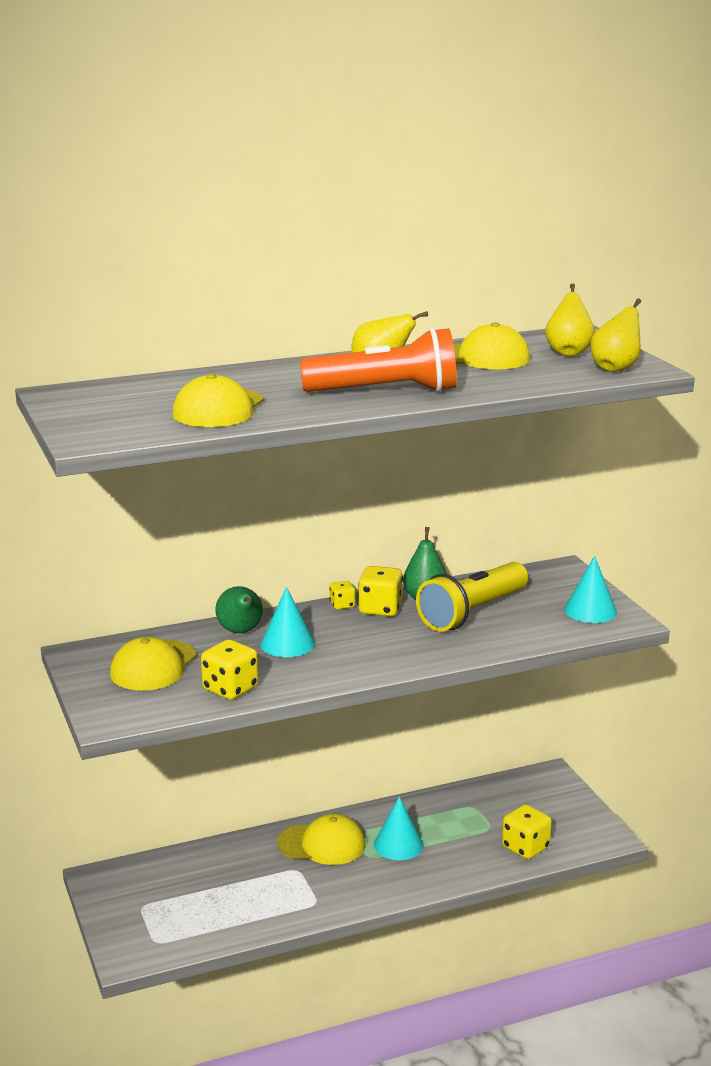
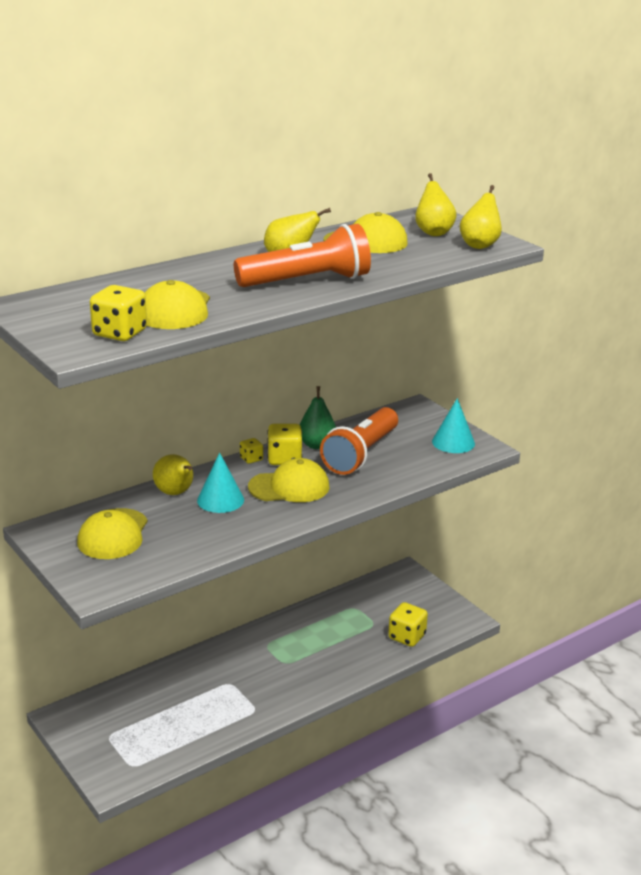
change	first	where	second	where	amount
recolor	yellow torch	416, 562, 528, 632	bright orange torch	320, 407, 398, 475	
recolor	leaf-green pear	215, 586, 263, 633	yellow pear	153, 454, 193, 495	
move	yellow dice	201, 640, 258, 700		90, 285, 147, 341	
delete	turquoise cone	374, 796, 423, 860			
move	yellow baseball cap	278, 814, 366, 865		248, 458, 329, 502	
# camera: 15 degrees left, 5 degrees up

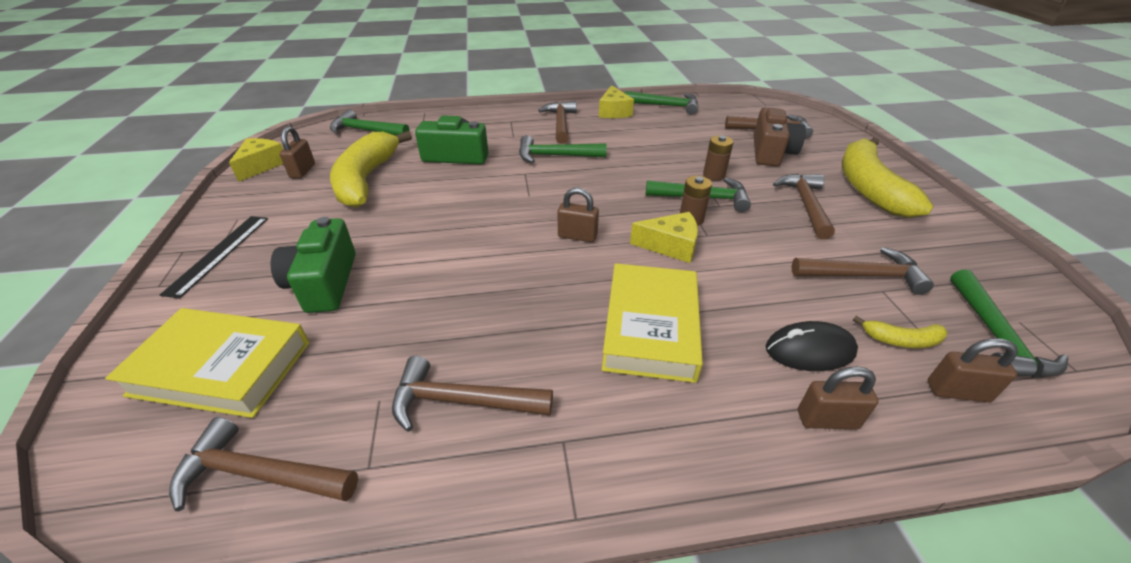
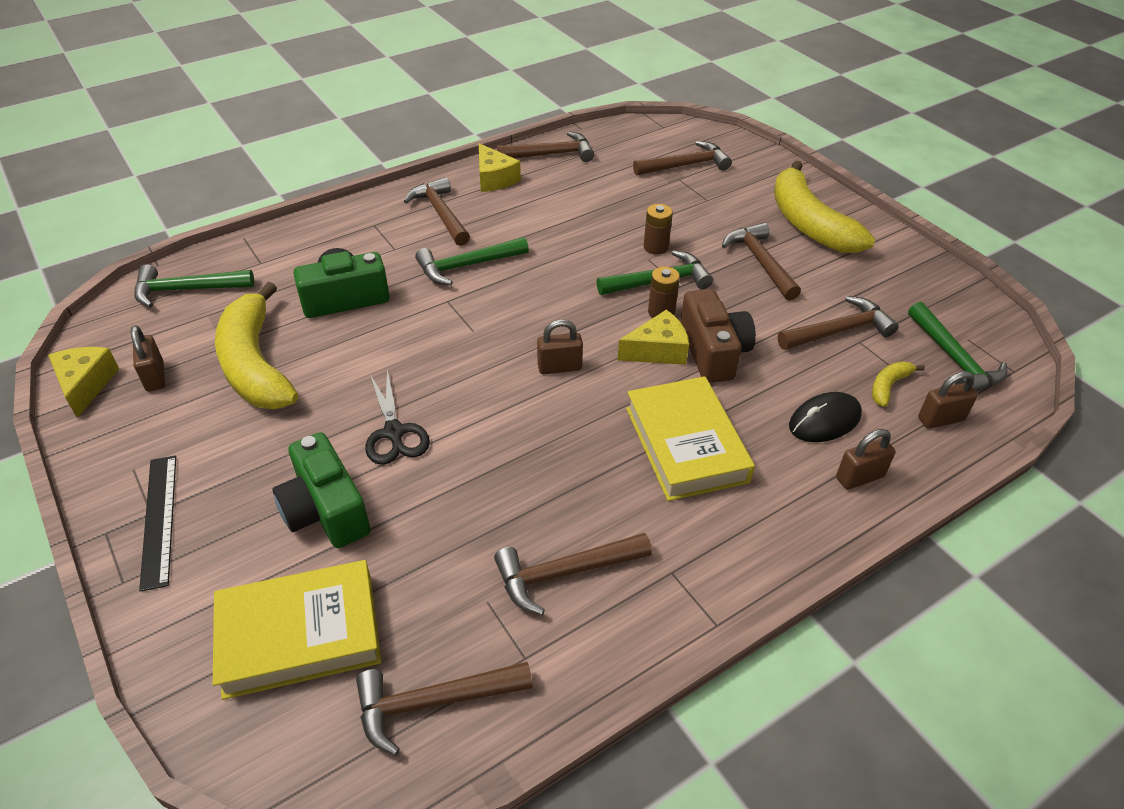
change	first	where	second	where	amount
recolor	leaf-green carpenter's hammer	625, 91, 698, 115	brown carpenter's hammer	497, 131, 594, 162	
move	brown camera	754, 107, 806, 166		680, 289, 756, 383	
rotate	yellow banana	853, 316, 948, 348		872, 361, 925, 407	150 degrees clockwise
insert			black pair of scissors	365, 370, 430, 465	
# camera: 25 degrees left, 5 degrees up

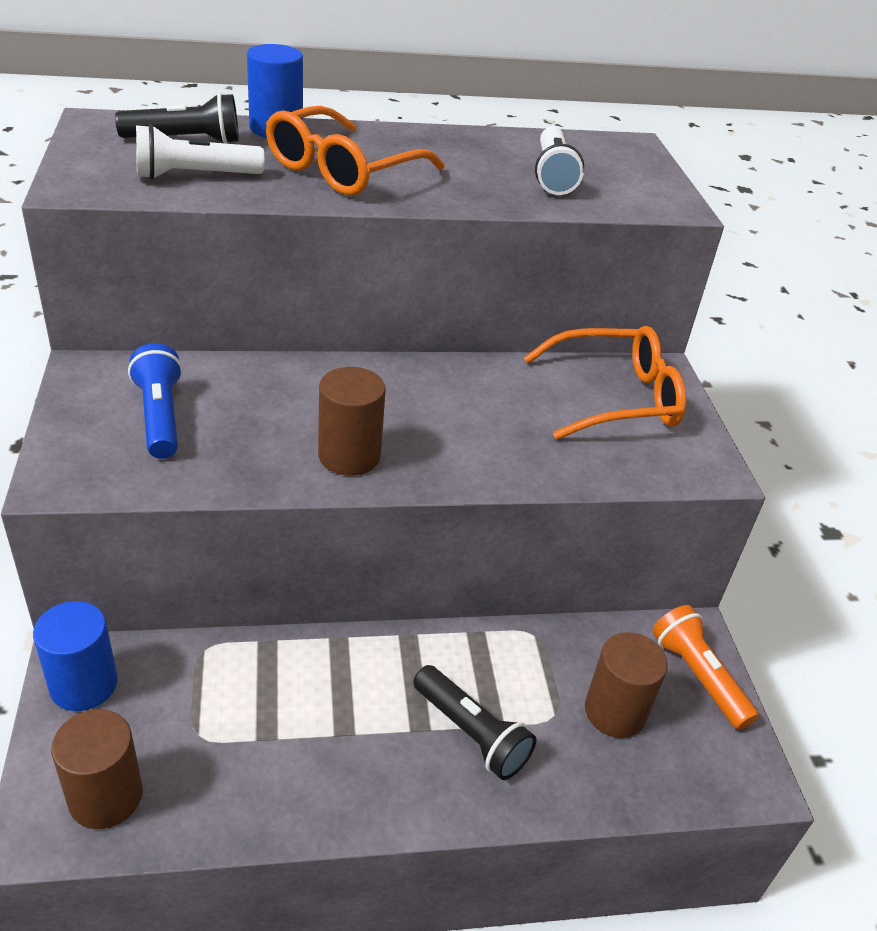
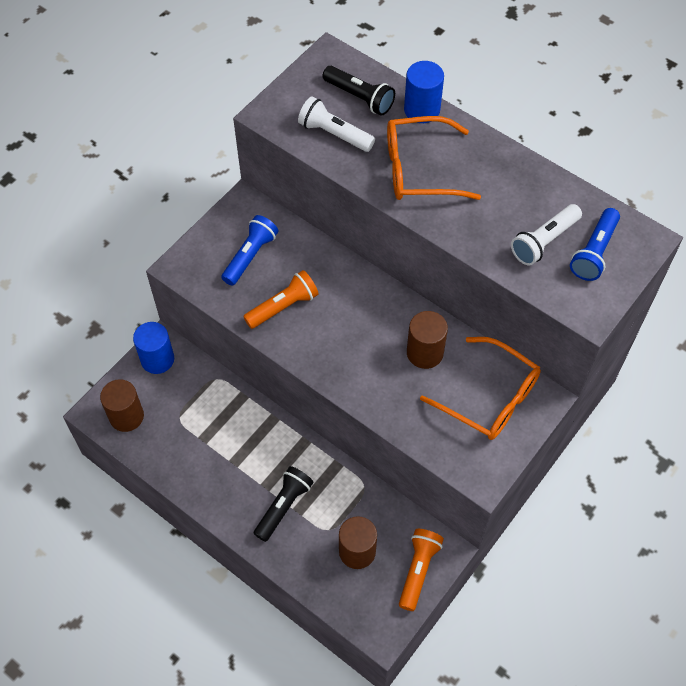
change	first	where	second	where	amount
move	brown cylinder shape	318, 367, 386, 476		407, 311, 448, 369	
rotate	black torch	413, 665, 536, 780		254, 466, 313, 542	150 degrees counterclockwise
insert			royal blue torch	570, 208, 620, 281	
insert			bright orange torch	243, 270, 319, 329	
# camera: 50 degrees right, 20 degrees up

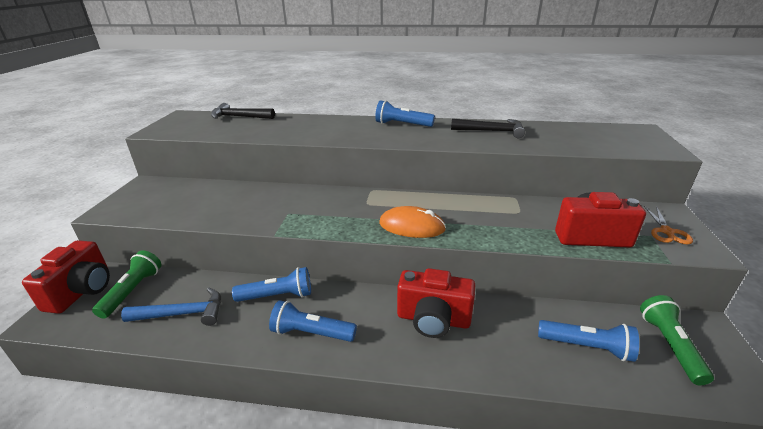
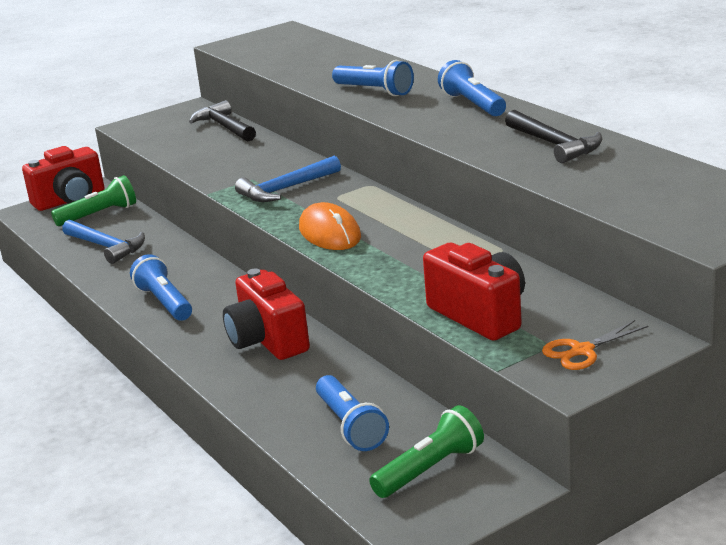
change	first	where	second	where	amount
move	black carpenter's hammer	211, 103, 275, 119		189, 100, 256, 141	
move	royal blue torch	232, 267, 311, 302		332, 60, 414, 96	
insert			royal blue carpenter's hammer	235, 156, 341, 202	
# camera: 50 degrees right, 5 degrees down

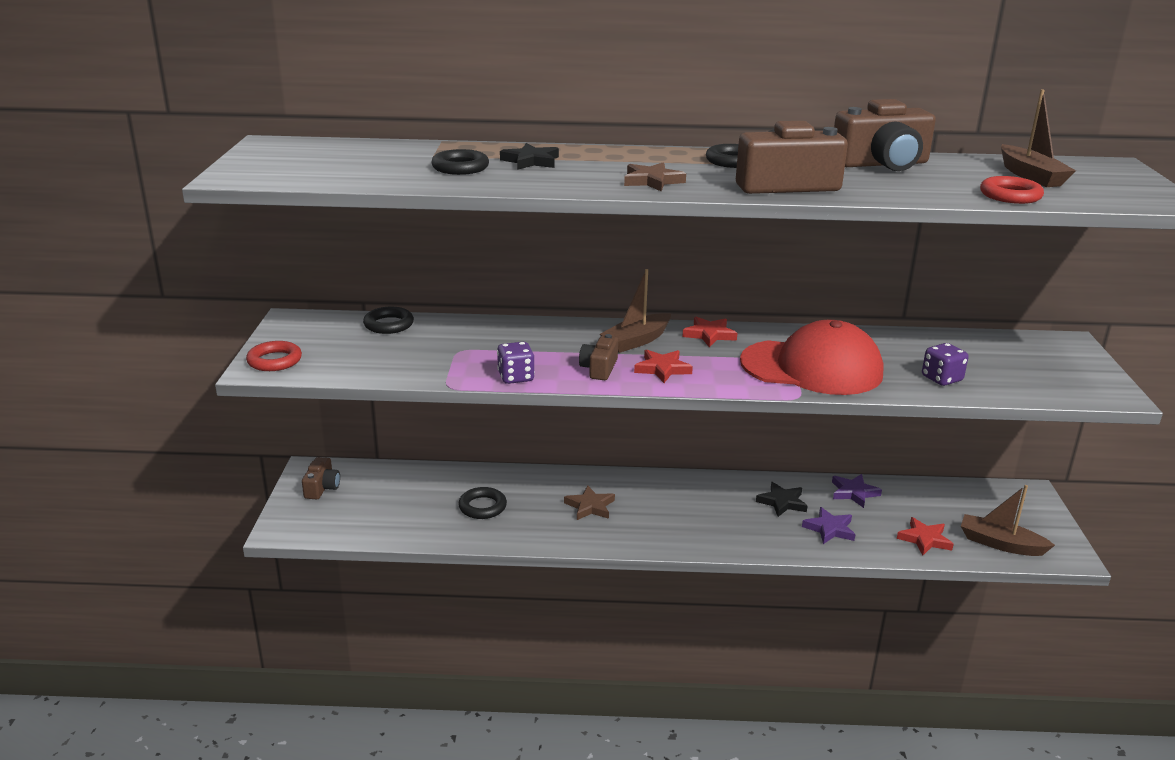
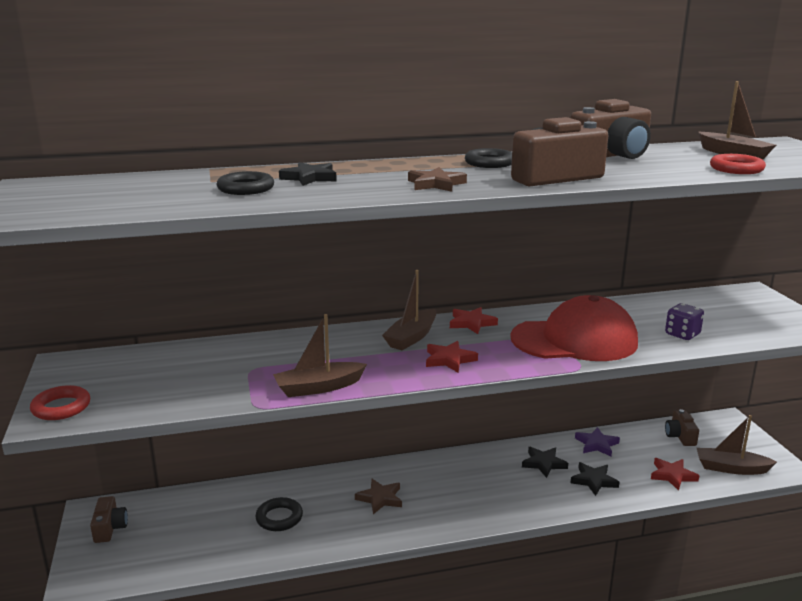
change	first	where	second	where	amount
delete	black hoop	363, 307, 414, 334			
move	brown camera	579, 334, 618, 380		665, 409, 699, 446	
replace	royal purple dice	497, 342, 535, 384	brown sailboat	273, 314, 367, 397	
recolor	royal purple star shape	802, 507, 856, 544	black star shape	570, 462, 620, 496	
# camera: 15 degrees left, 5 degrees down

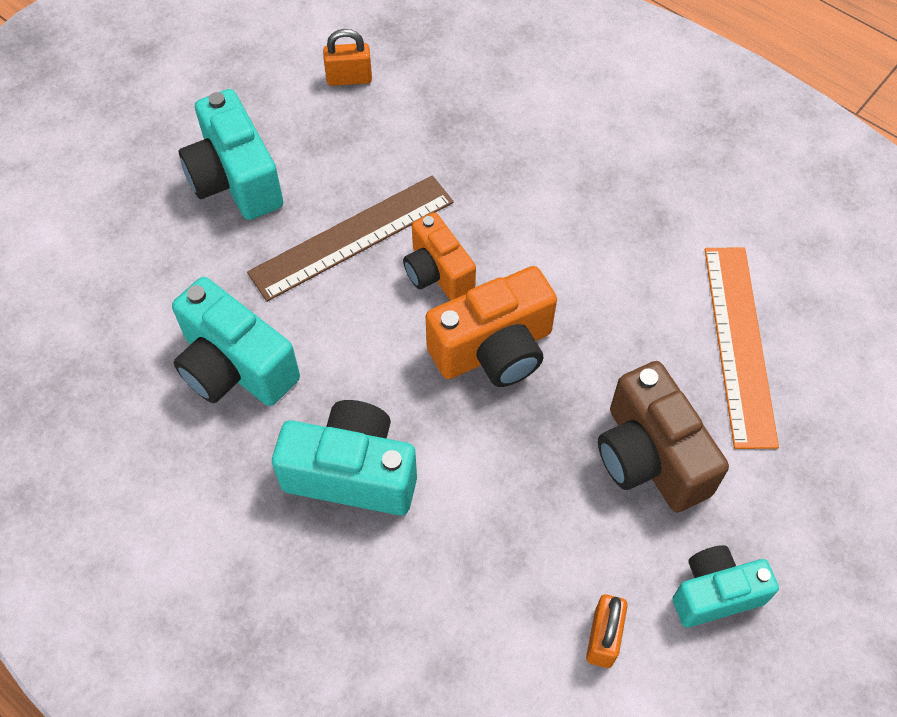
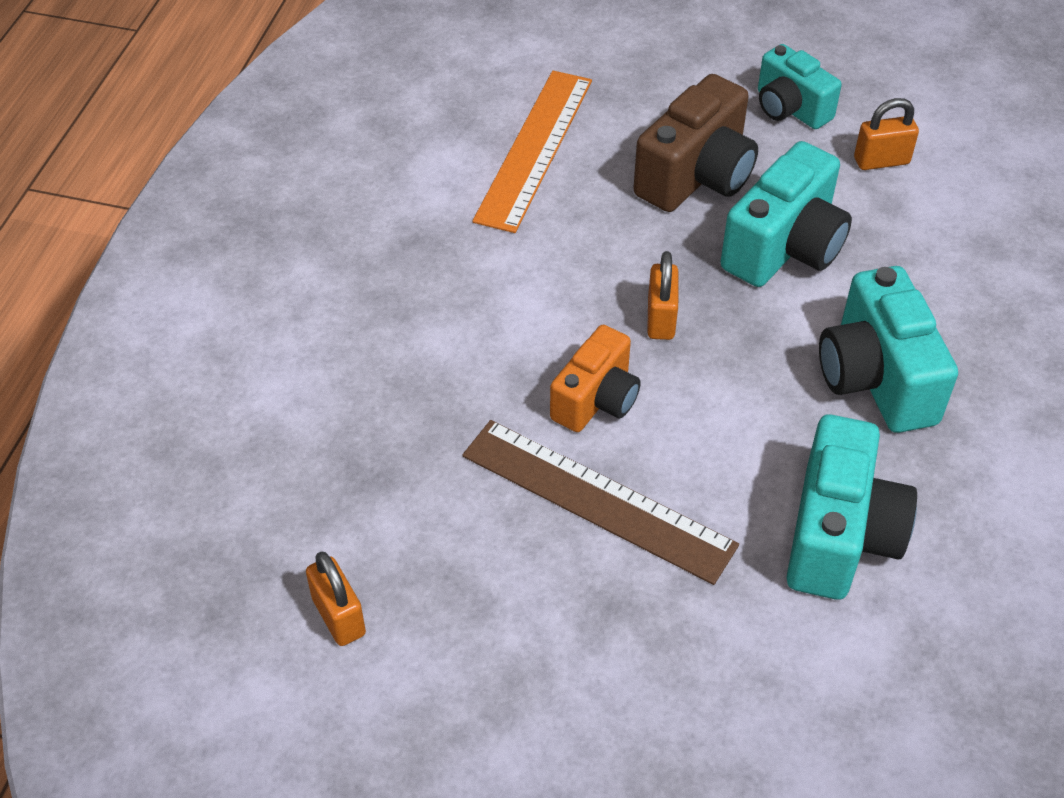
change	first	where	second	where	amount
move	turquoise camera	179, 89, 283, 220		721, 141, 852, 287	
rotate	bright orange straightedge	705, 247, 779, 449		472, 71, 592, 233	45 degrees counterclockwise
replace	bright orange camera	426, 266, 557, 387	bright orange lock	647, 251, 678, 340	
# camera: 115 degrees left, 10 degrees down

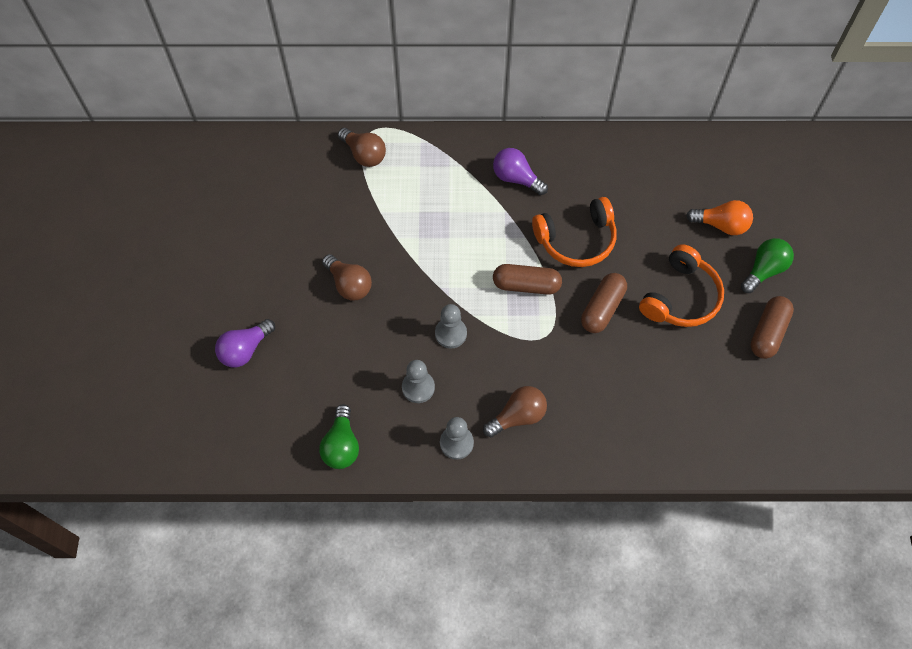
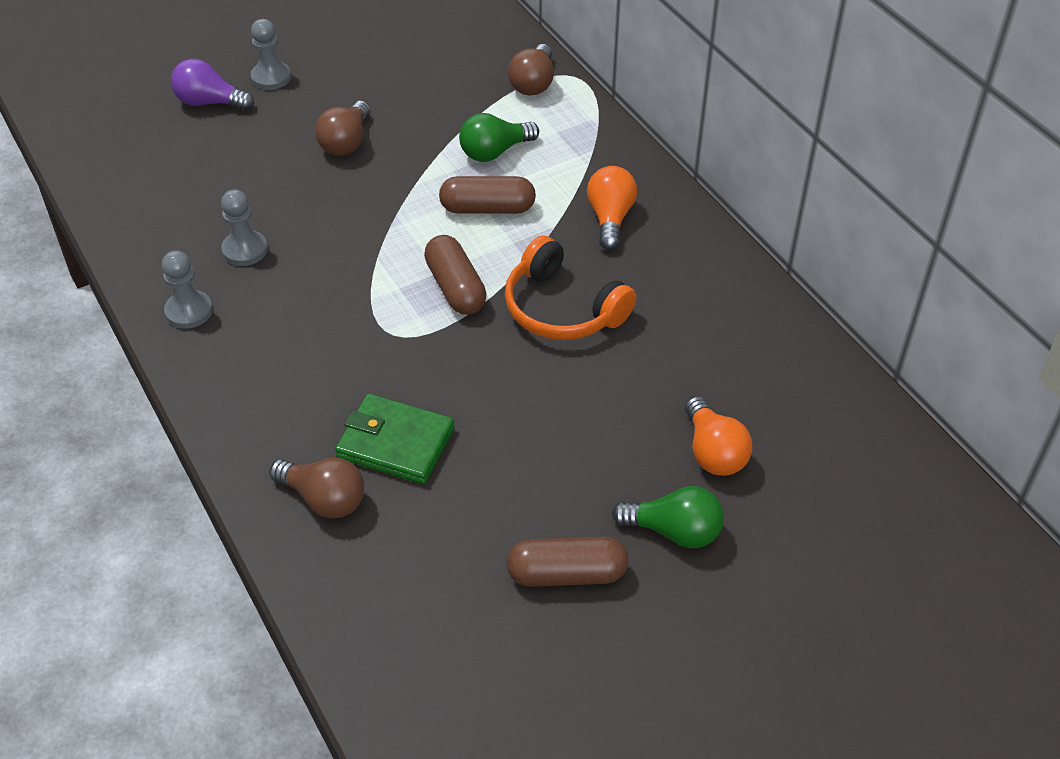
change	first	where	second	where	amount
recolor	royal purple light bulb	493, 148, 548, 195	bright orange light bulb	587, 166, 637, 250	
delete	bright orange over-ear headphones	639, 244, 724, 327			
move	brown pill	581, 273, 627, 333		439, 176, 536, 214	
move	ash-grey pawn	435, 304, 467, 348		251, 19, 291, 90	
move	brown light bulb	483, 386, 547, 437		270, 458, 364, 519	
move	leaf-green light bulb	319, 404, 359, 469		459, 113, 539, 162	
insert			leaf-green card wallet	335, 394, 455, 484	
# camera: 60 degrees right, 15 degrees down

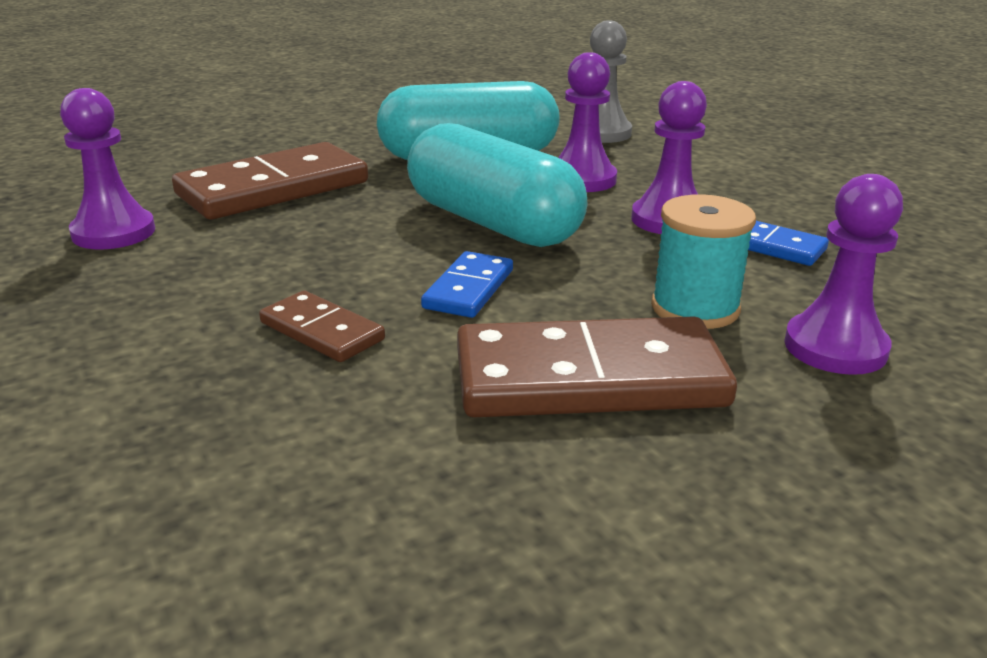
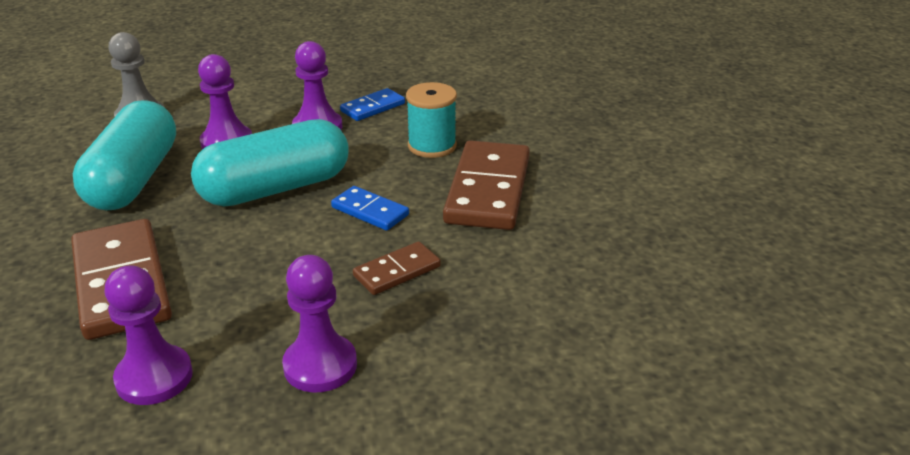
change	first	where	second	where	amount
move	royal purple pawn	784, 174, 903, 375		282, 255, 357, 393	
# camera: 75 degrees left, 5 degrees up

